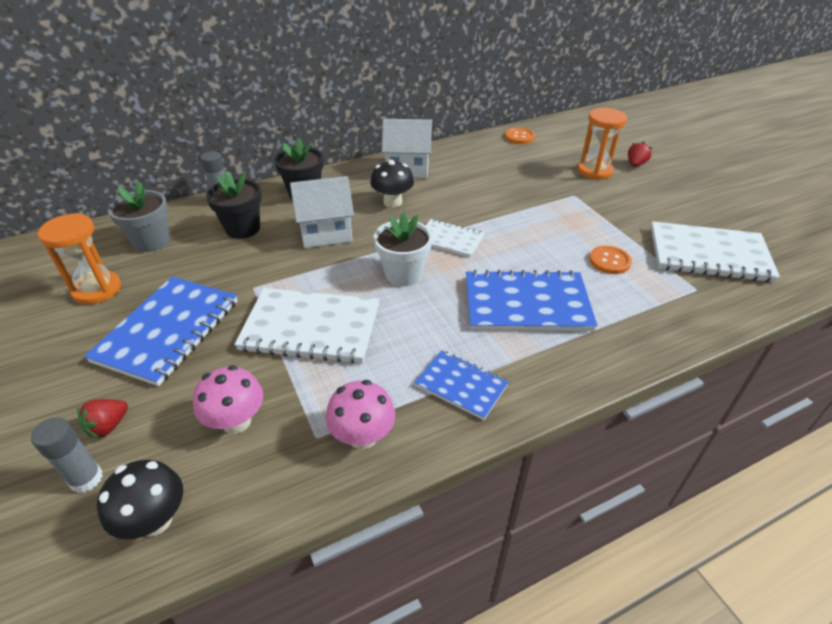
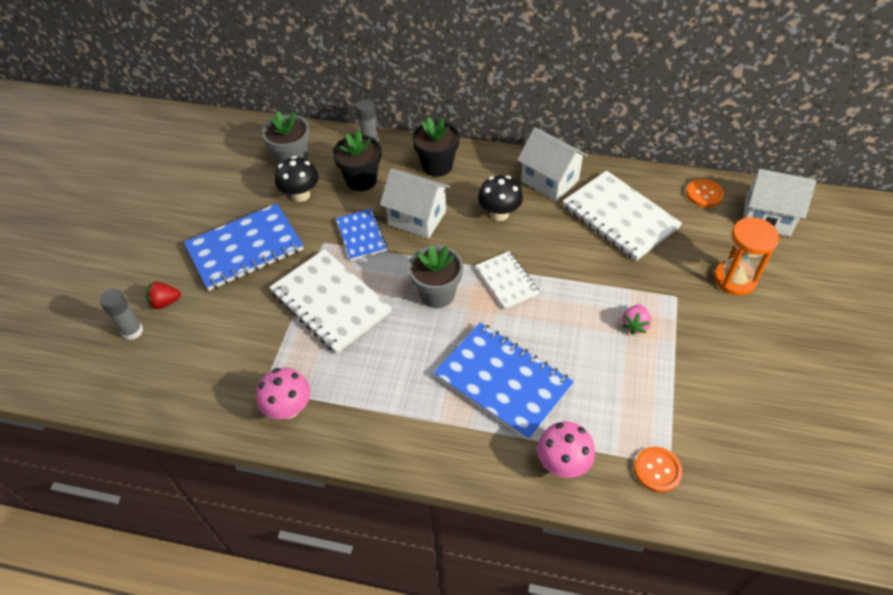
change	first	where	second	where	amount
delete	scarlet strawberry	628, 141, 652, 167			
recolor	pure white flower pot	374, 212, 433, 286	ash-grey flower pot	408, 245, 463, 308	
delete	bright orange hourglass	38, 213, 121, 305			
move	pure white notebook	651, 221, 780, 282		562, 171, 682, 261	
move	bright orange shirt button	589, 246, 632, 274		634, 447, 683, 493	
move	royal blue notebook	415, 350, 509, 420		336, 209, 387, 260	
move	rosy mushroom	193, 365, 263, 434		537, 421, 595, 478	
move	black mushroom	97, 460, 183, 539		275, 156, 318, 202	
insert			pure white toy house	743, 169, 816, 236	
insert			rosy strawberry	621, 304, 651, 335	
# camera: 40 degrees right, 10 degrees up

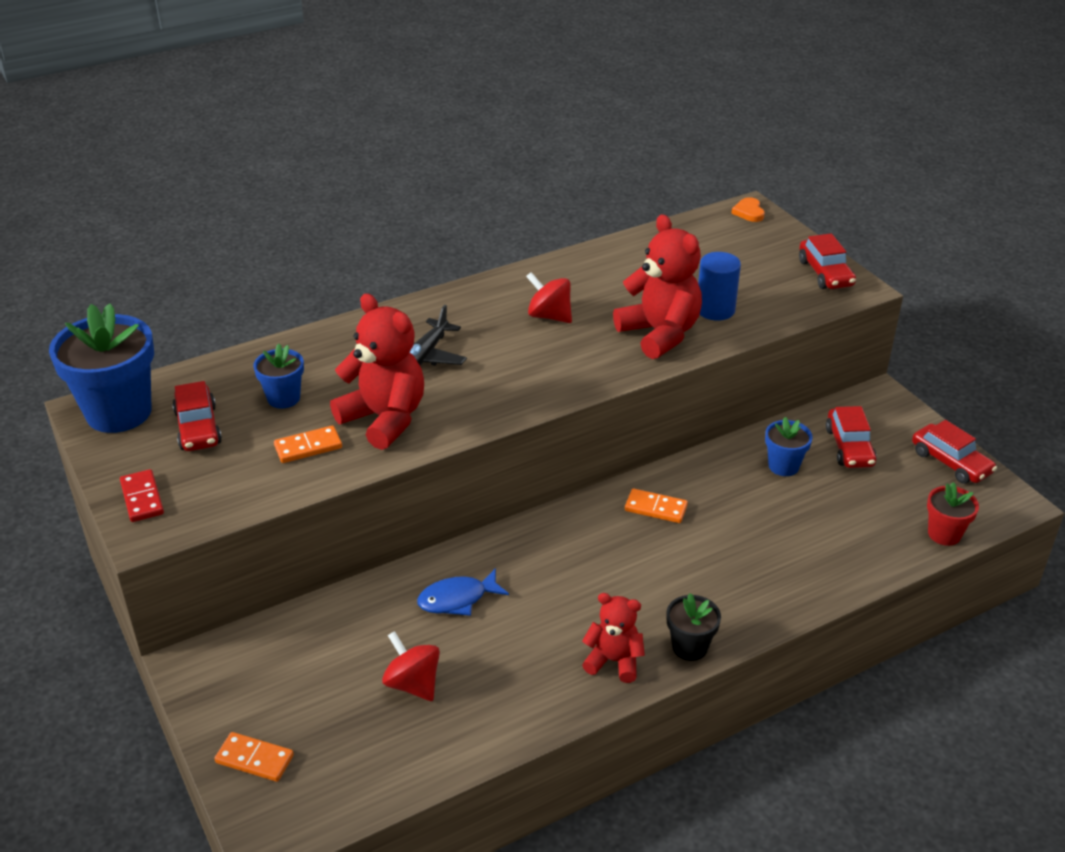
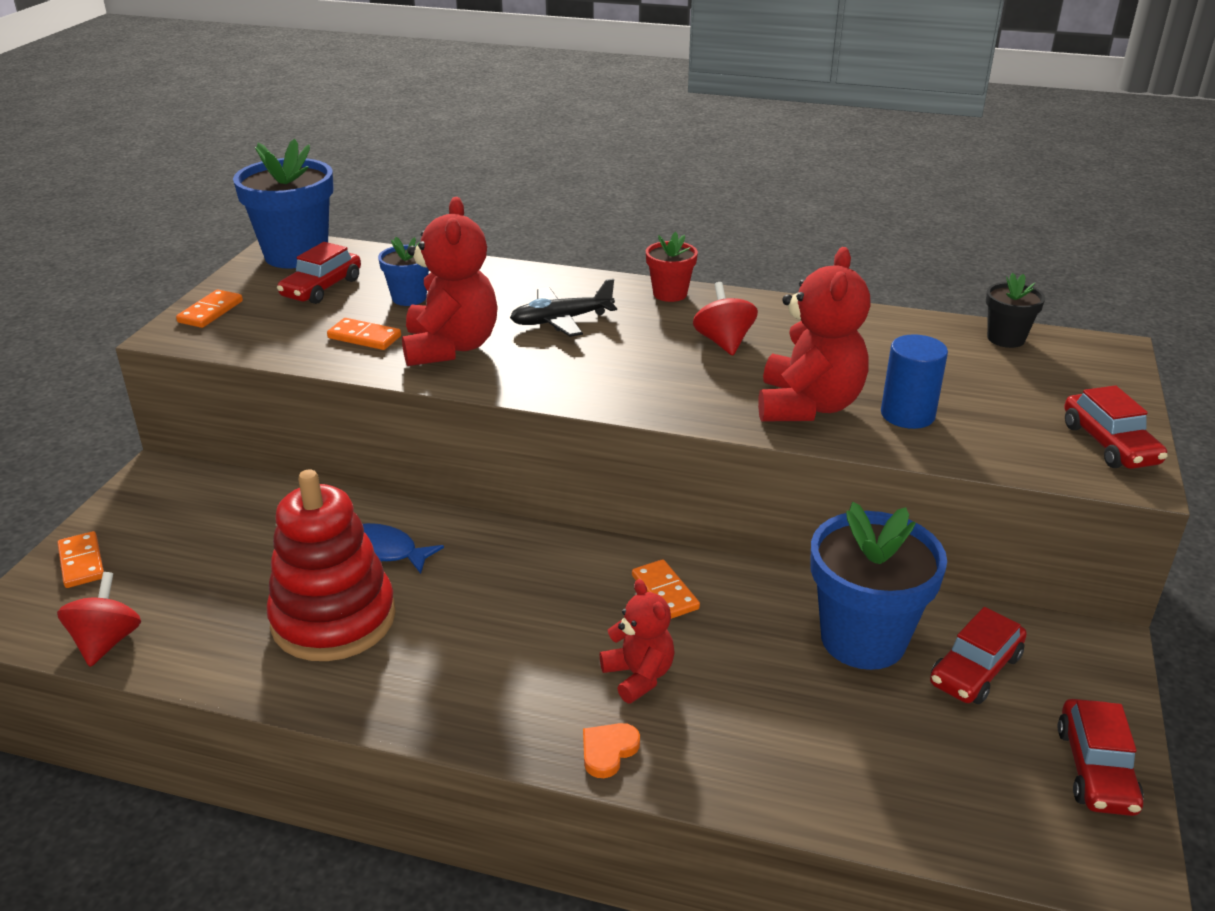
change	first	where	second	where	amount
move	bright orange heart	731, 197, 765, 222		583, 723, 640, 778	
rotate	scarlet car	799, 233, 856, 289		1064, 385, 1168, 469	45 degrees counterclockwise
resize	royal blue flower pot	765, 417, 813, 476		810, 502, 947, 670	x1.94
recolor	scarlet domino	120, 469, 164, 522	bright orange domino	176, 289, 243, 328	
move	scarlet flower pot	927, 482, 979, 546		646, 232, 698, 302	
move	scarlet teddy	582, 593, 645, 683		600, 579, 675, 703	
move	black flower pot	666, 593, 721, 661		986, 273, 1045, 348	
move	scarlet toy top	382, 631, 440, 701		57, 572, 141, 667	
insert			scarlet stacking rings	266, 469, 396, 661	
# camera: 45 degrees right, 5 degrees down

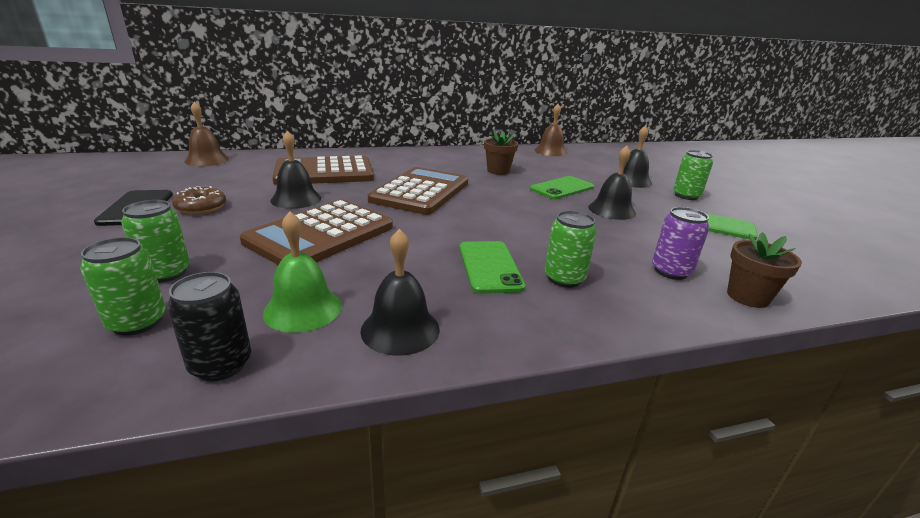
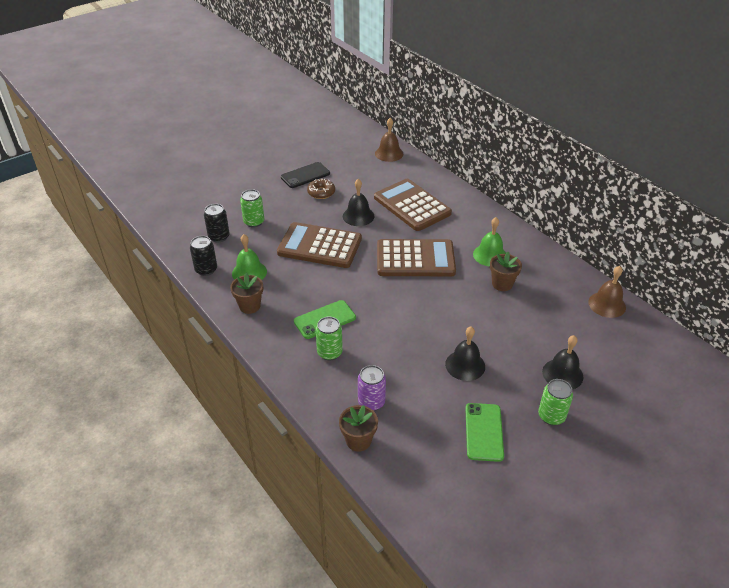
change	first	where	second	where	amount
delete	leaf-green smartphone	530, 176, 594, 199			
replace	black hand bell	360, 229, 440, 356	brown flower pot	230, 273, 263, 314	
recolor	leaf-green can	80, 237, 166, 336	black can	204, 204, 230, 242	
insert			leaf-green hand bell	473, 217, 506, 267	
# camera: 70 degrees right, 15 degrees up

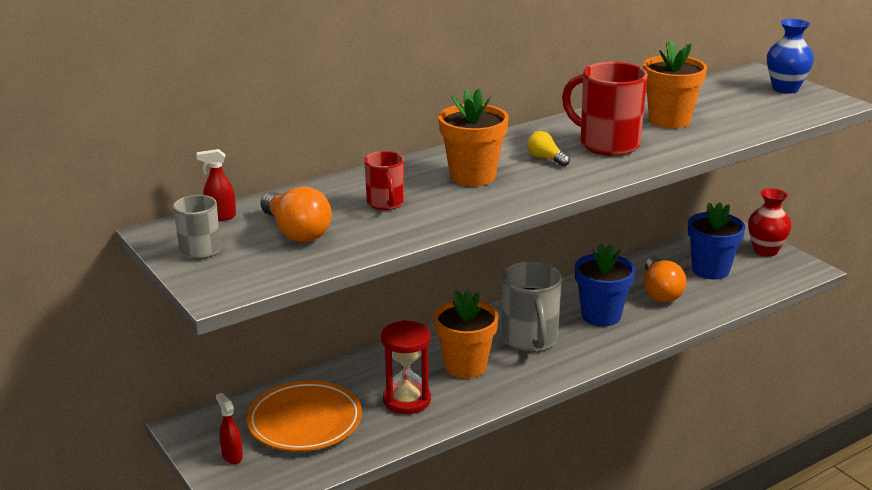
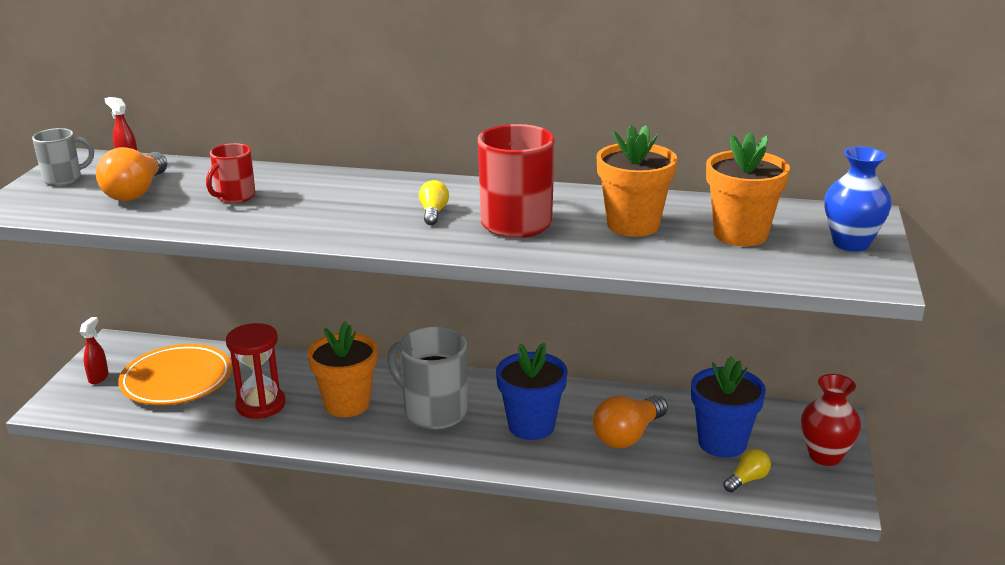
change	first	where	second	where	amount
move	bright orange flower pot	438, 88, 509, 186		706, 132, 790, 246	
rotate	ash-grey mug	502, 262, 562, 352		387, 327, 468, 430	90 degrees clockwise
insert			yellow light bulb	723, 449, 771, 492	
# camera: 45 degrees right, 0 degrees up

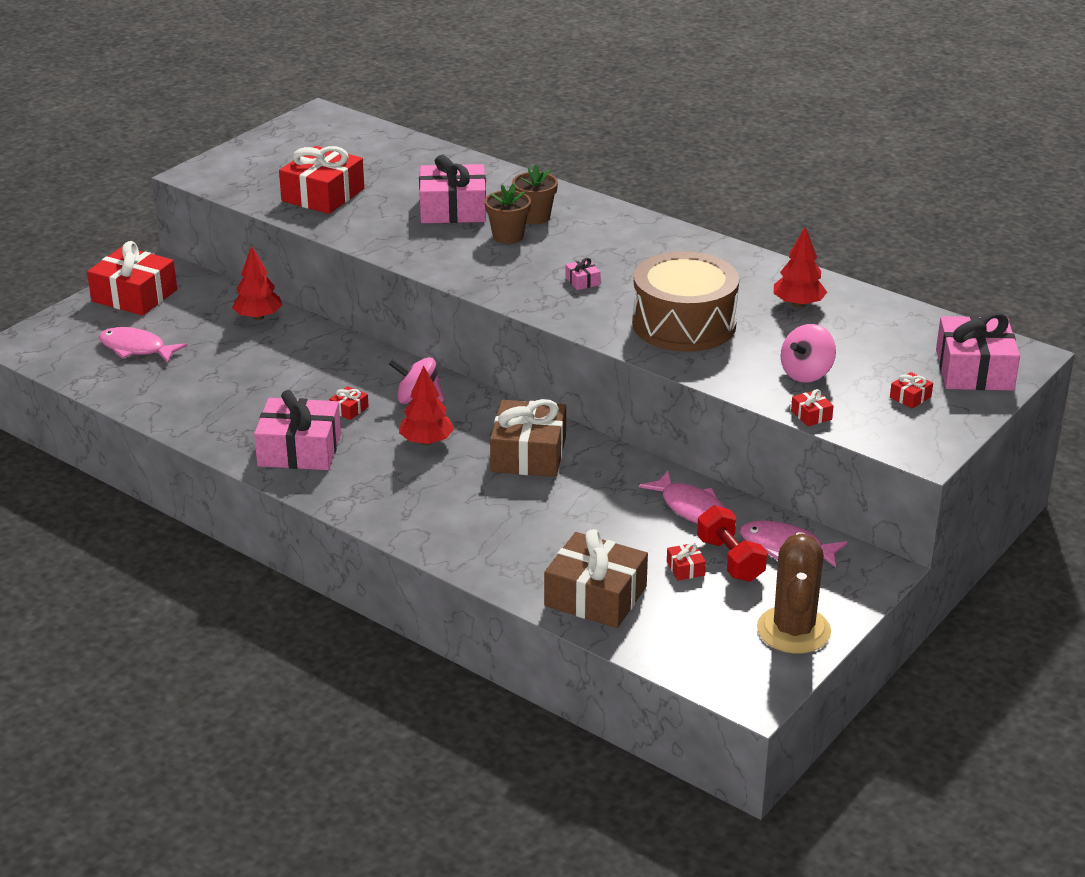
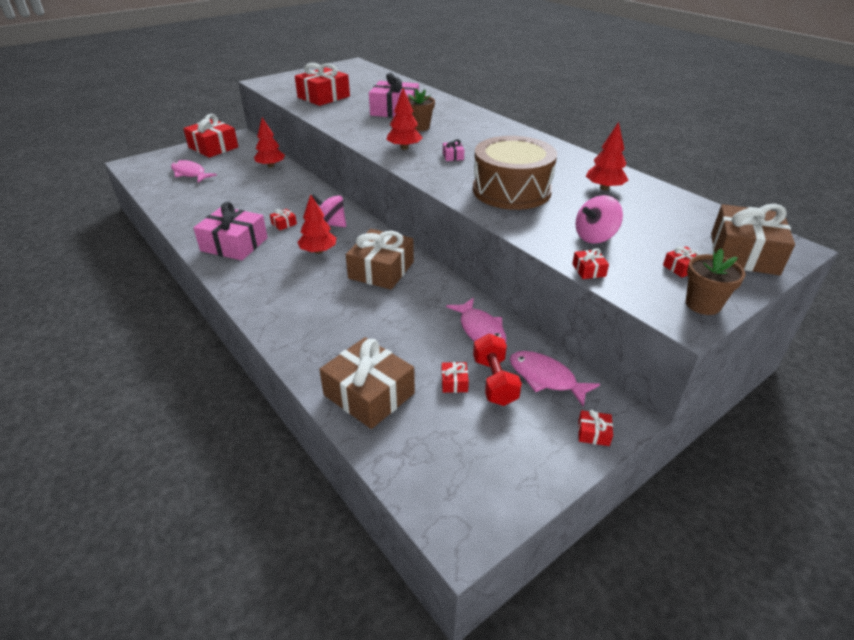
change	first	where	second	where	amount
move	brown flower pot	512, 165, 558, 224		686, 249, 745, 315	
recolor	rosy present	936, 312, 1020, 391	brown present	711, 204, 795, 276	
delete	brown cactus	757, 532, 831, 654			
insert			scarlet fir tree	386, 88, 423, 150	
insert			scarlet present	578, 410, 613, 446	
# camera: 15 degrees right, 5 degrees up

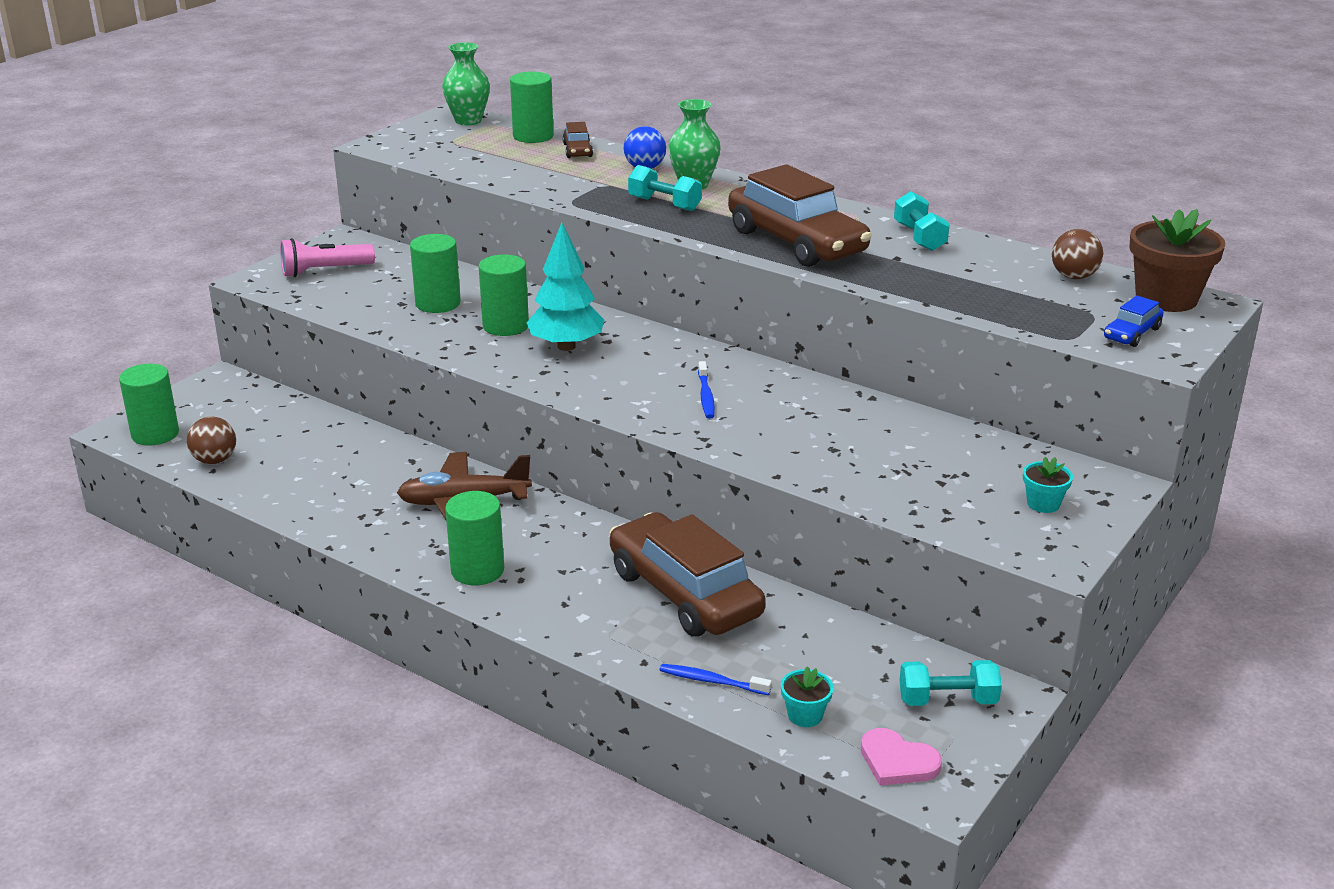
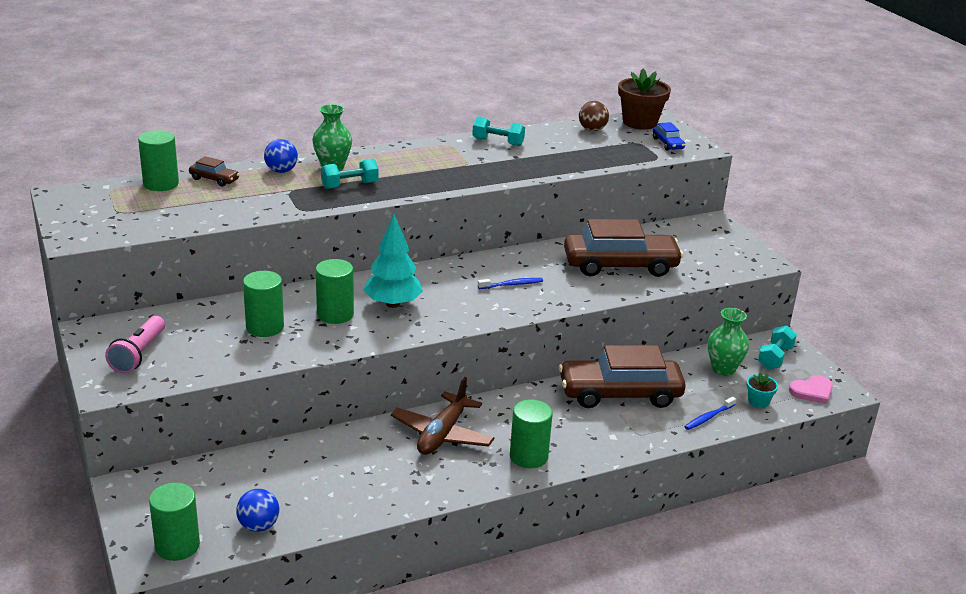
change	first	where	second	where	amount
move	leaf-green tall vase	442, 42, 490, 125		708, 308, 749, 376	
move	brown car	728, 164, 872, 267		564, 219, 683, 277	
rotate	royal blue toothbrush	698, 361, 715, 419		478, 278, 543, 289	45 degrees counterclockwise
recolor	brown ball	187, 417, 236, 464	royal blue ball	236, 489, 279, 532	
delete	turquoise flower pot	1023, 457, 1073, 513			
# camera: 60 degrees left, 0 degrees up

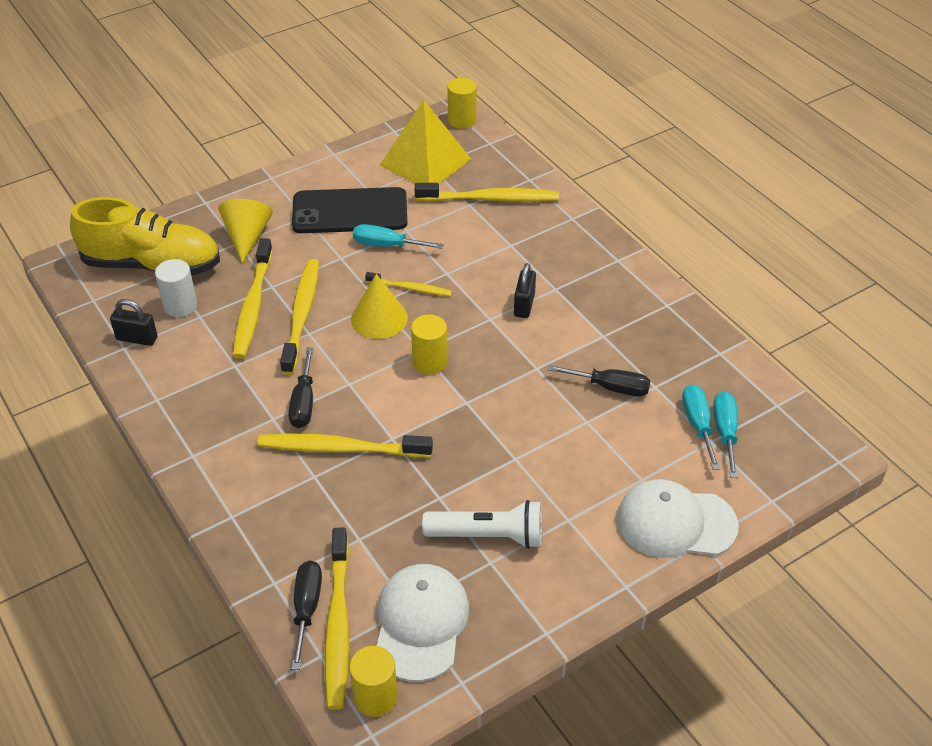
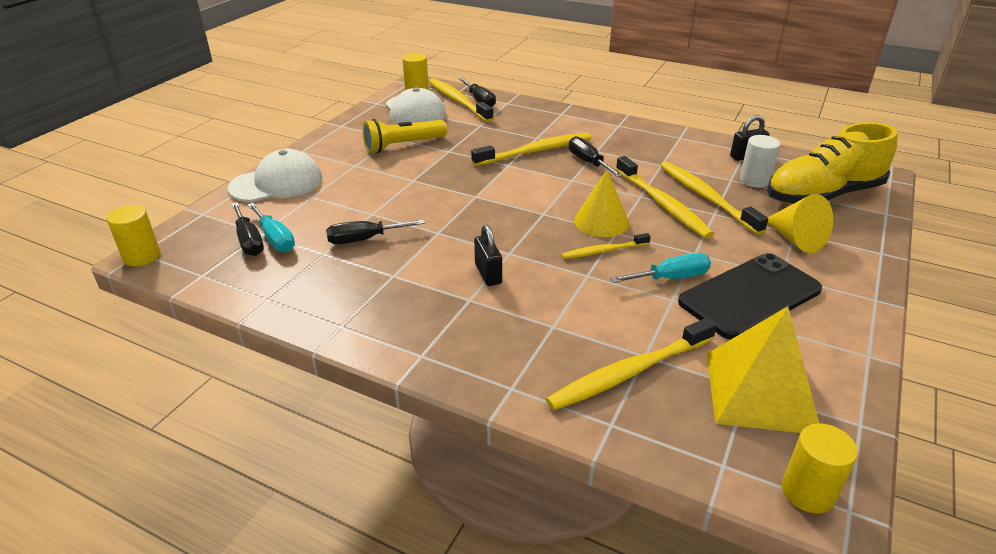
change	first	where	second	where	amount
move	yellow cylinder shape	411, 314, 448, 375		107, 205, 161, 267	
recolor	turquoise screwdriver	713, 391, 738, 478	black screwdriver	232, 203, 264, 256	
recolor	pure white torch	422, 500, 542, 549	yellow torch	363, 119, 447, 153	
# camera: 150 degrees right, 10 degrees down

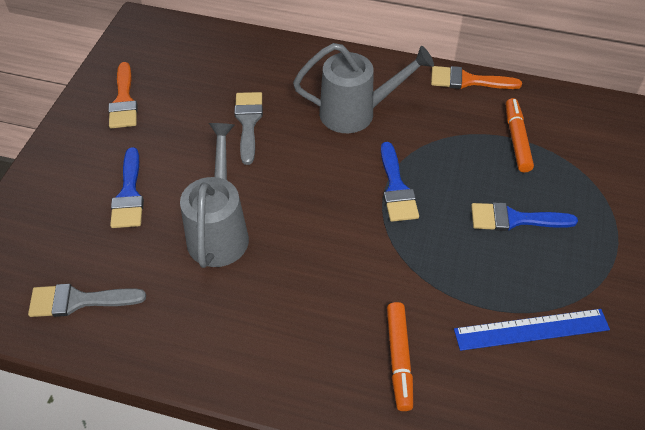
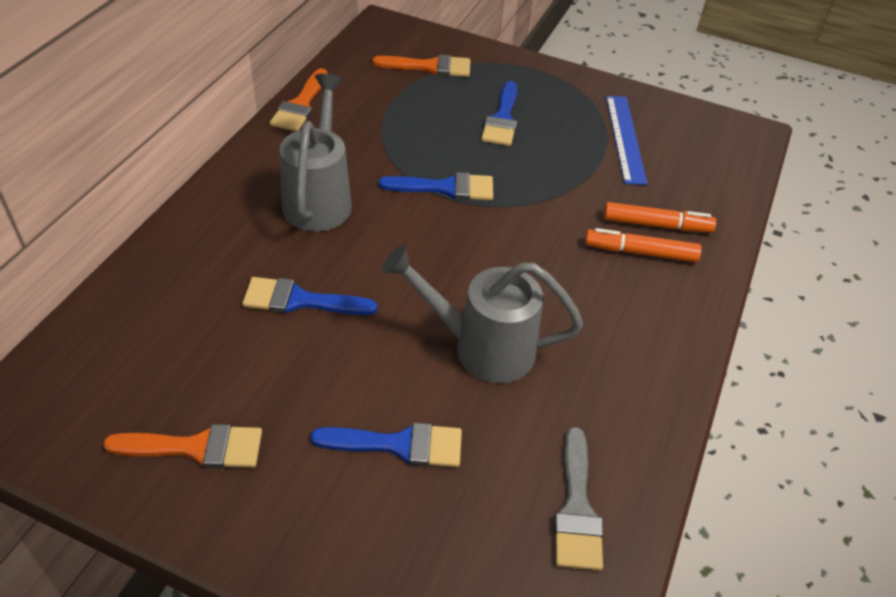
change	first	where	second	where	amount
recolor	ash-grey paintbrush	234, 92, 263, 165	royal blue paintbrush	242, 277, 377, 315	
move	bright orange marker pen	506, 98, 534, 173		585, 228, 701, 263	
insert			bright orange paintbrush	372, 54, 471, 77	
# camera: 85 degrees left, 5 degrees down

